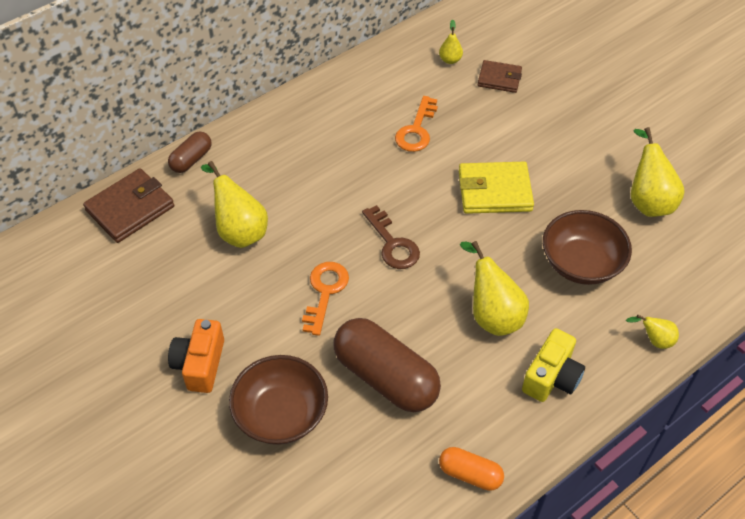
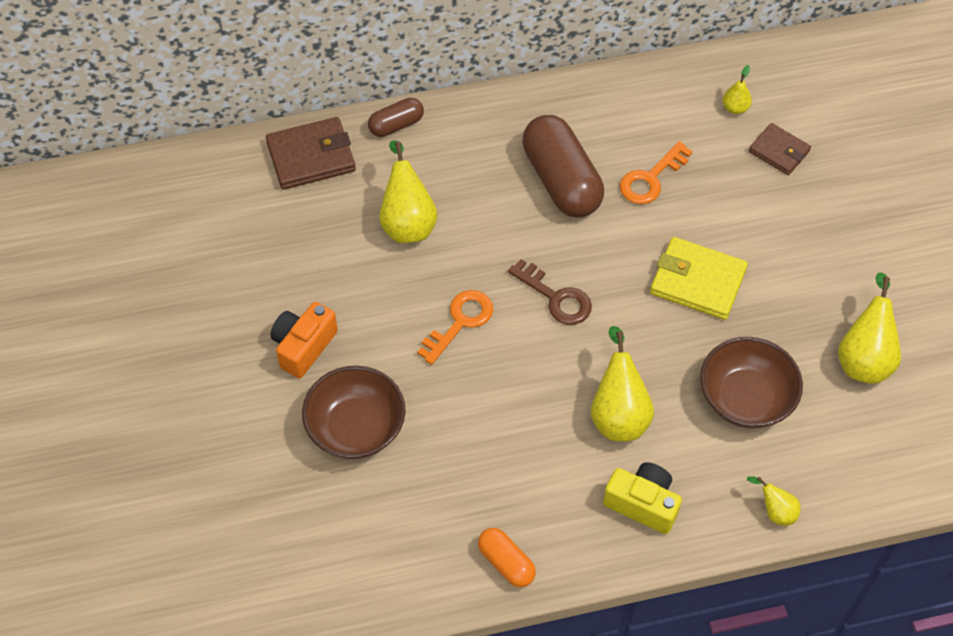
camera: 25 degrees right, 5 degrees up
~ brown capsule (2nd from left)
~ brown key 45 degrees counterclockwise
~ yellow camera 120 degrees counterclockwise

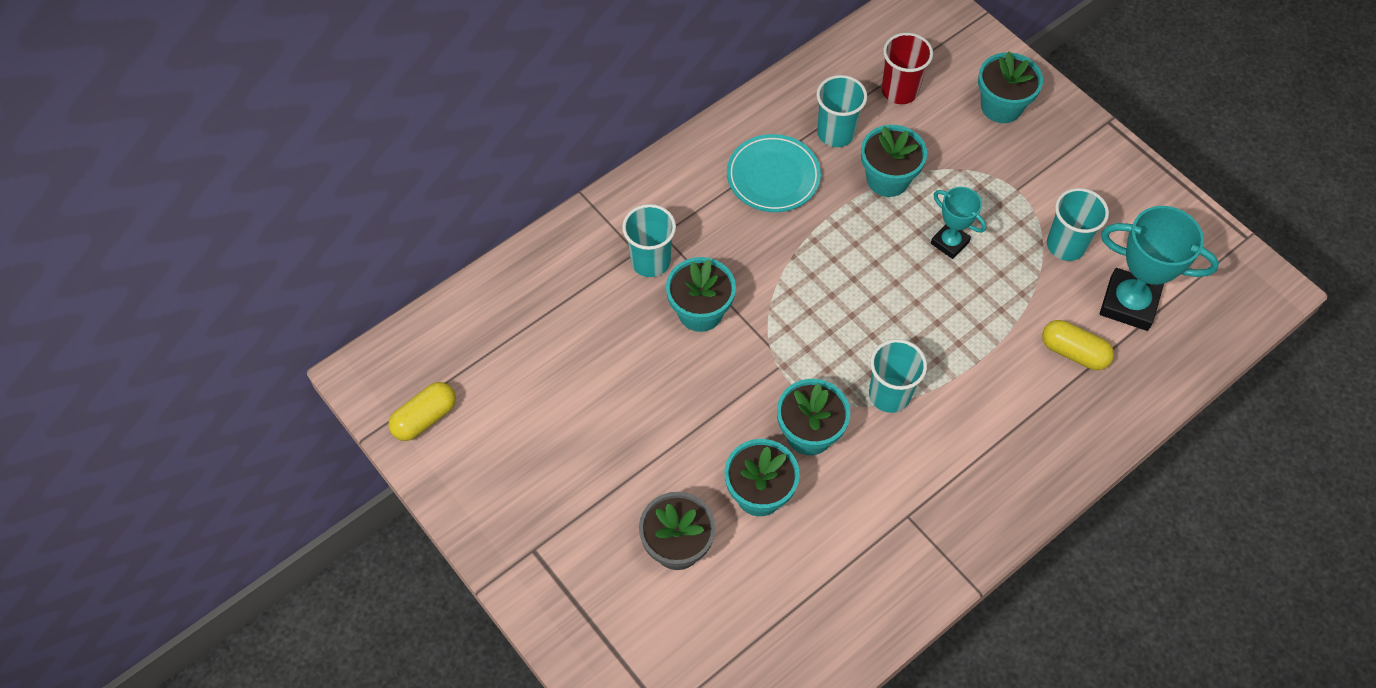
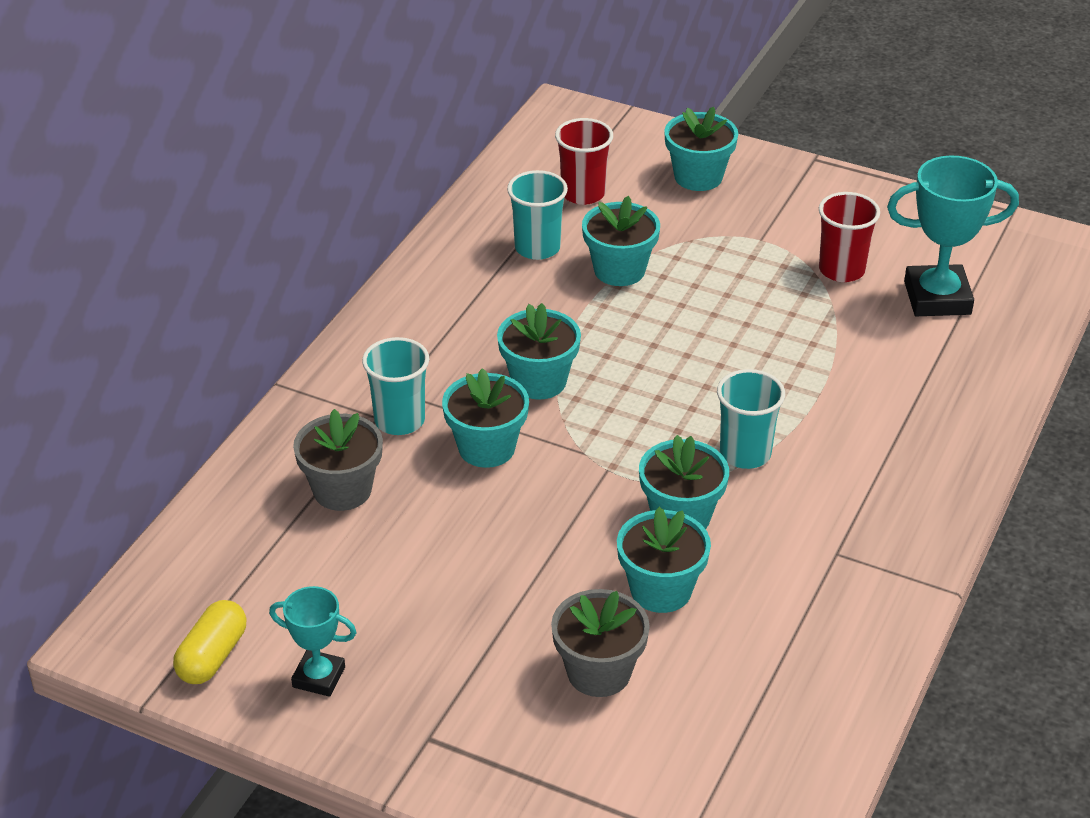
camera: 25 degrees left, 20 degrees down
- turquoise plate
~ turquoise trophy (1st from left)
- yellow capsule (2nd from left)
~ turquoise cup (4th from left) to red cup (2nd from left)
+ grey flower pot (1st from left)
+ turquoise flower pot (2nd from left)

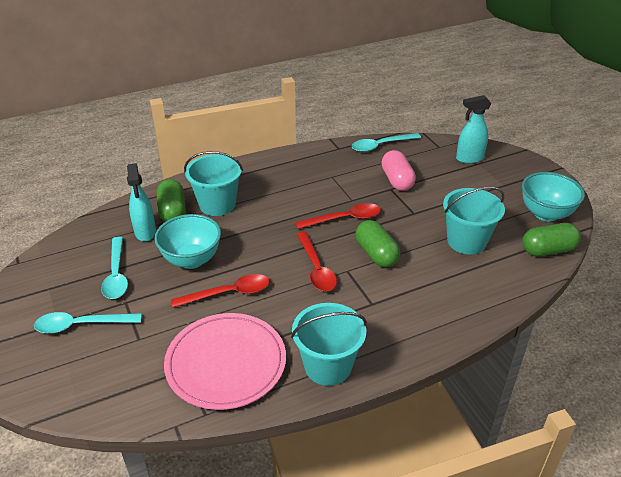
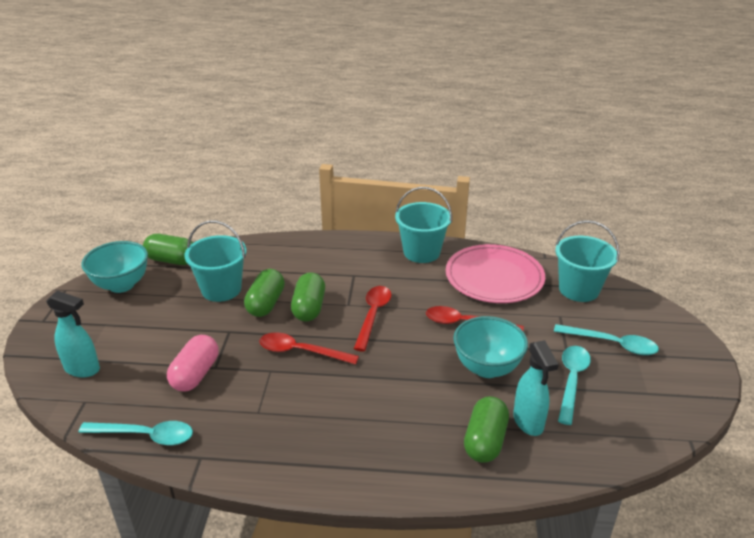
camera: 150 degrees left, 5 degrees down
~ turquoise spray bottle (1st from left in the first image) 150 degrees clockwise
~ turquoise bucket (1st from left in the first image) to turquoise bucket (3rd from left)
+ green capsule (2nd from left)

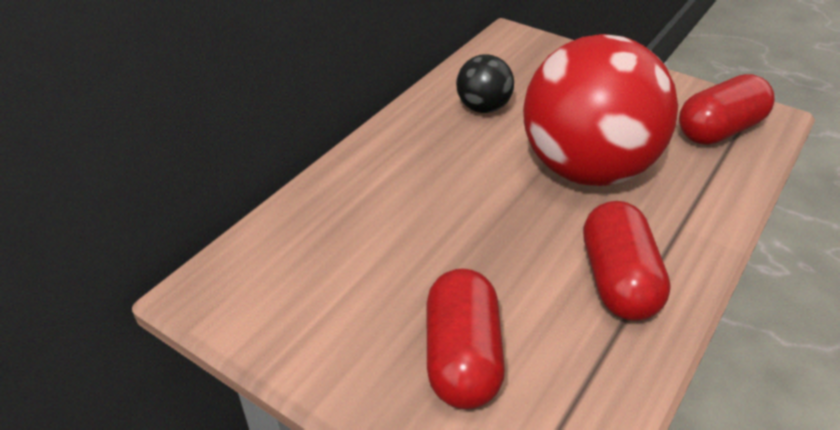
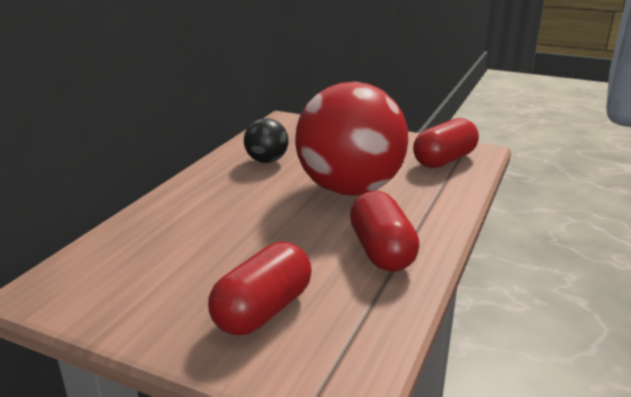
camera: 10 degrees left, 15 degrees down
~ red capsule (1st from left) 45 degrees clockwise

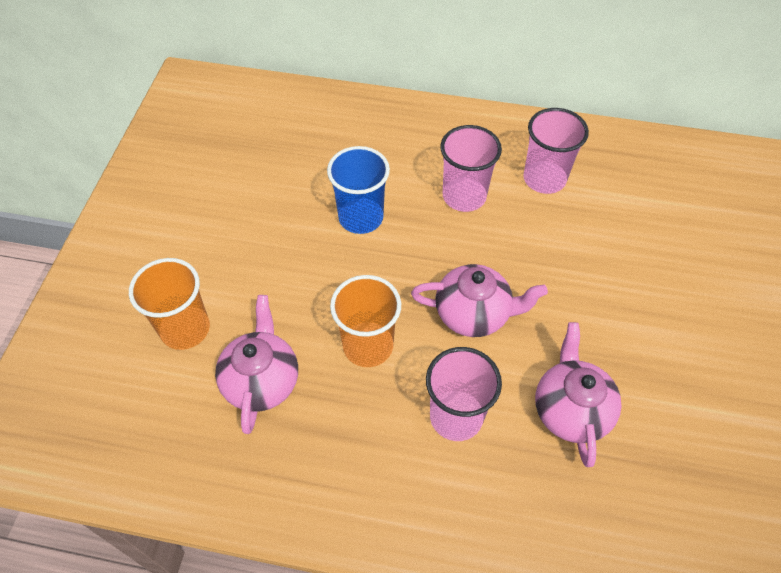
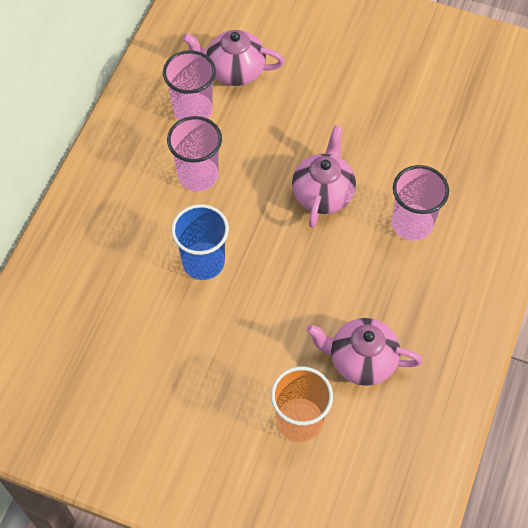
camera: 80 degrees left, 5 degrees up
- orange cup (2nd from left)
~ pink teapot (3rd from left in the first image) to pink teapot (1st from left)

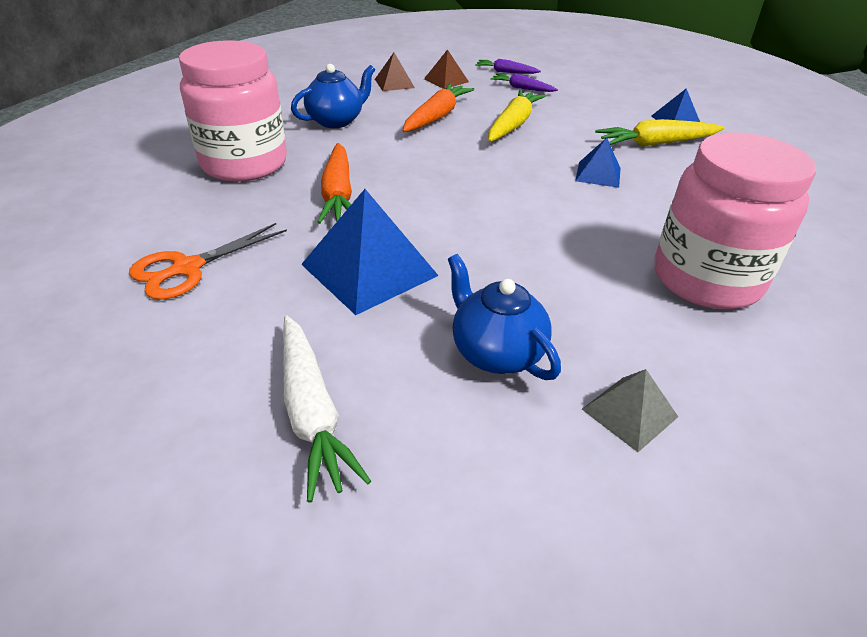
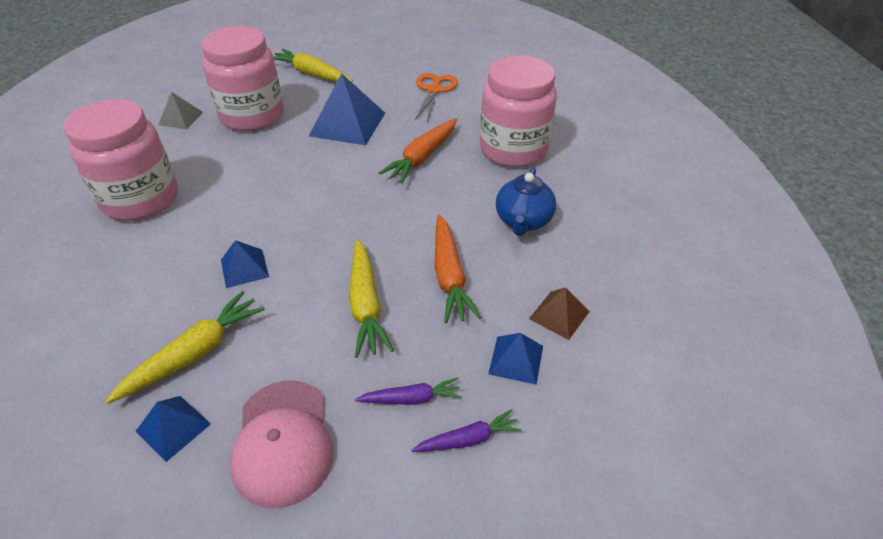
camera: 145 degrees right, 5 degrees up
~ white carrot to yellow carrot (2nd from left)
~ orange carrot (1st from left) 105 degrees counterclockwise
~ brown pyramid (2nd from left) to blue pyramid (4th from left)
~ blue teapot (2nd from left) to pink jar (2nd from left)
+ pink cap

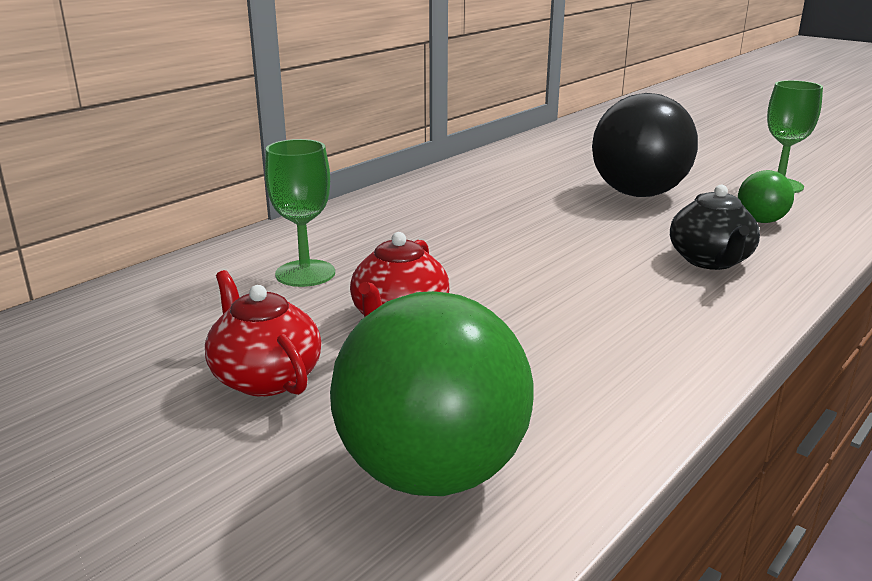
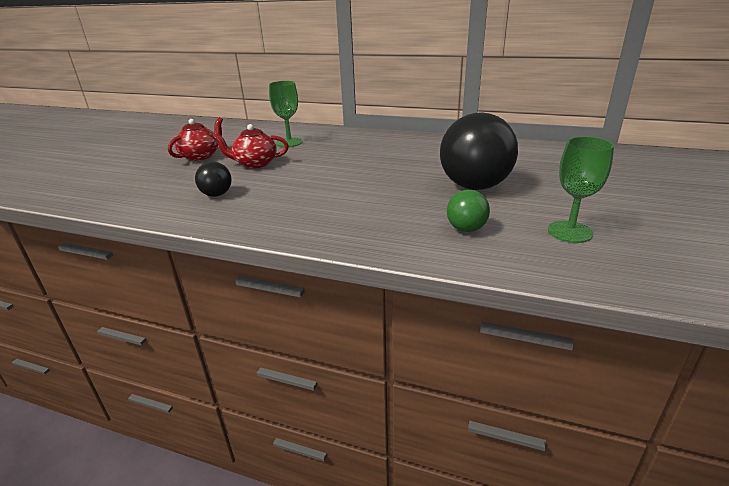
camera: 70 degrees right, 5 degrees up
- green ball (1st from left)
- black teapot
+ black ball (1st from left)

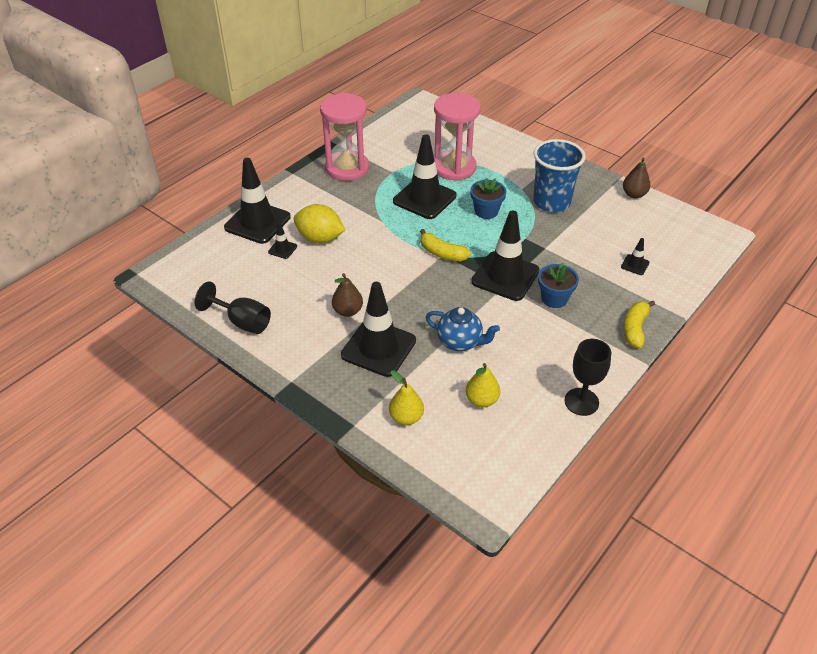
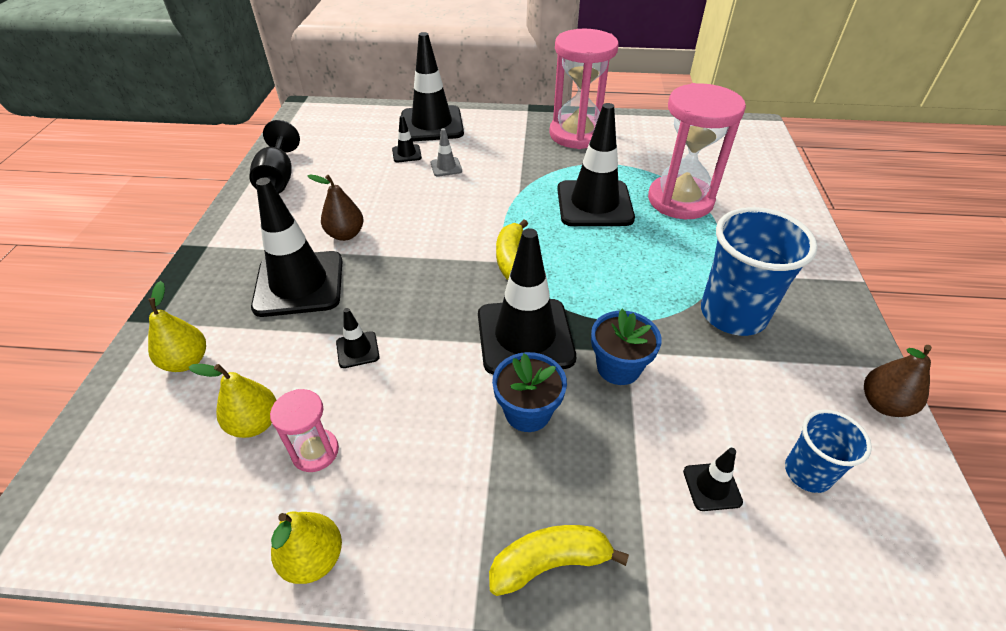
camera: 55 degrees right, 0 degrees up
~ yellow lemon to grey traffic cone
~ blue teapot to black traffic cone (2nd from left)
~ blue flower pot (1st from left in the first image) to blue flower pot (2nd from left)
~ black goblet (2nd from left) to yellow pear (3rd from left)
+ pink hourglass (1st from left)
+ blue cup (2nd from left)

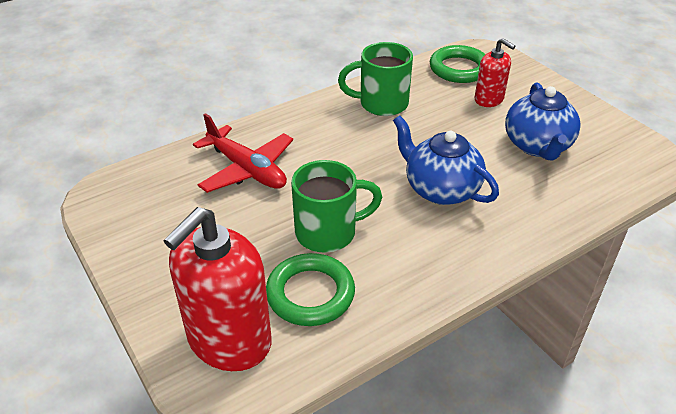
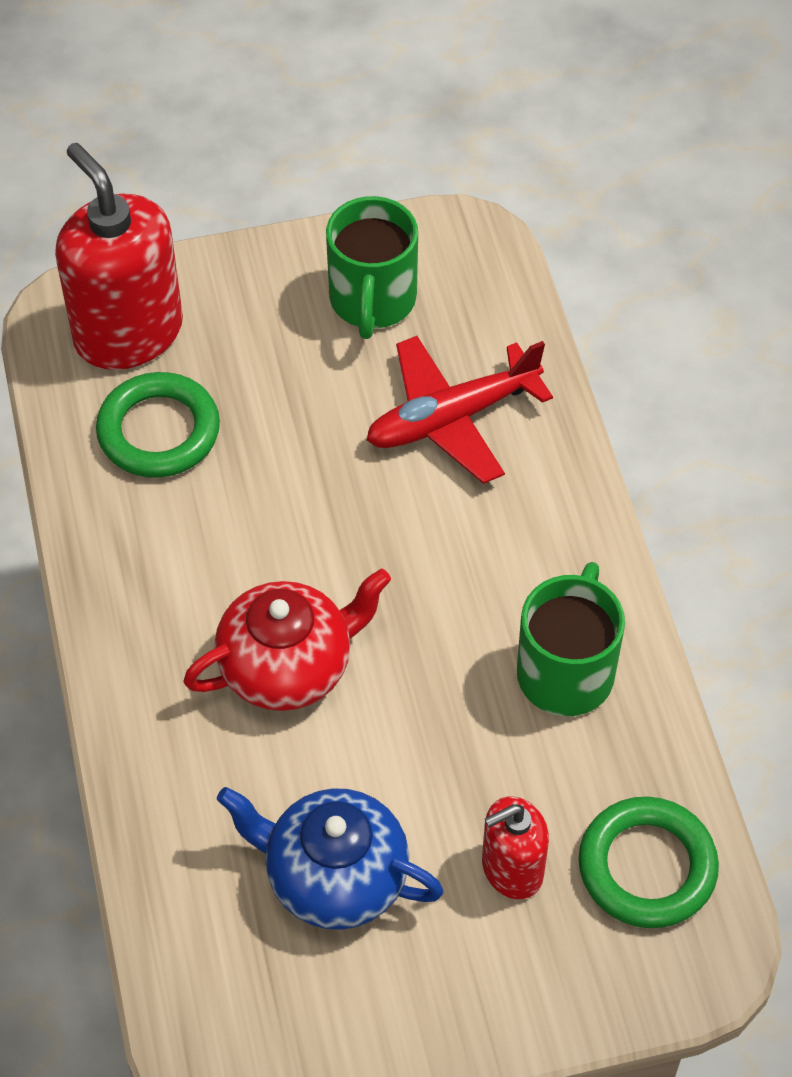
camera: 110 degrees right, 15 degrees up
~ green mug (1st from left)
~ blue teapot (1st from left) to red teapot

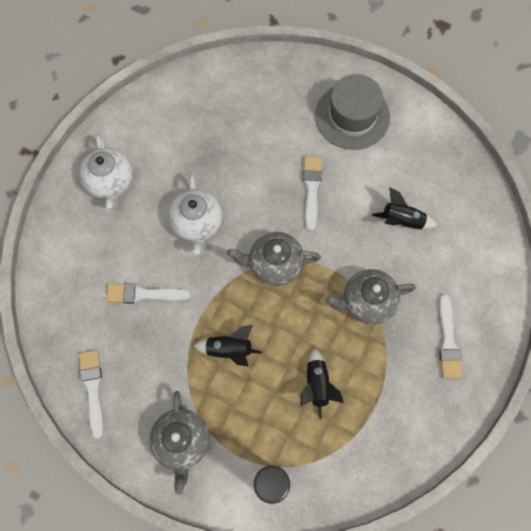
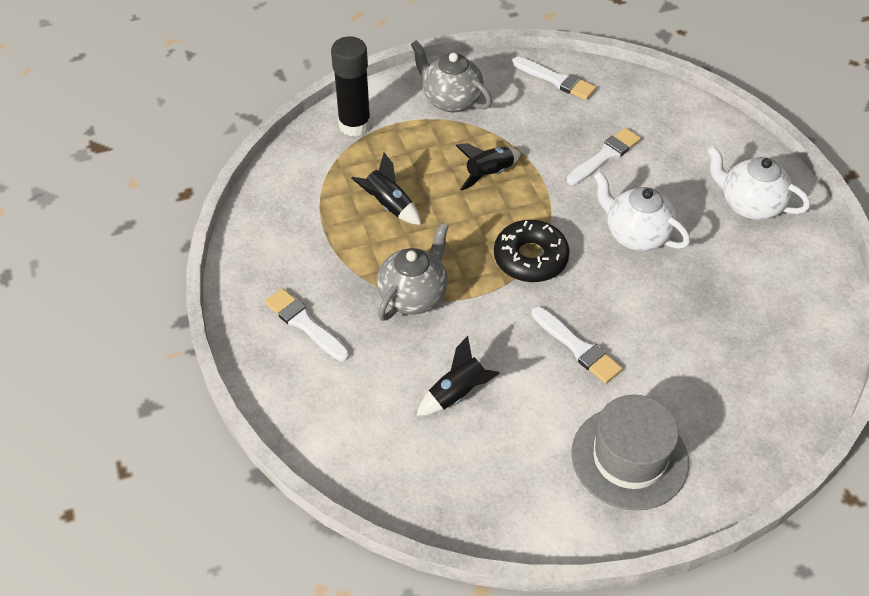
camera: 135 degrees right, 20 degrees down
~ grey teapot (2nd from left) to black donut

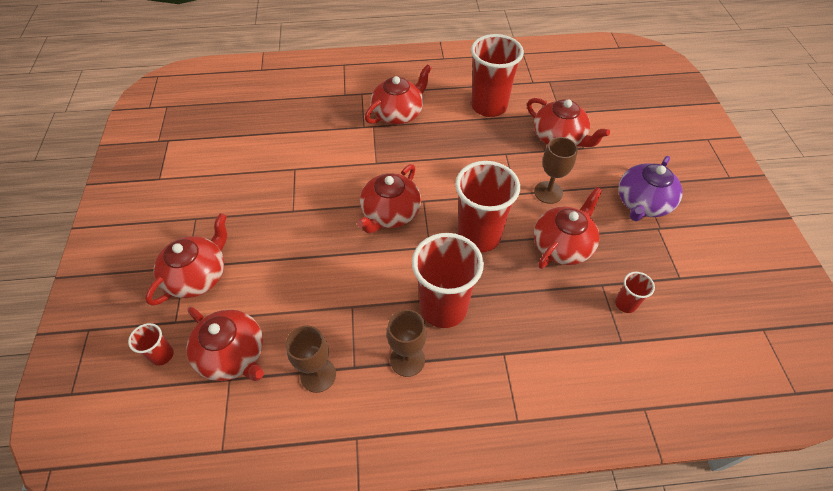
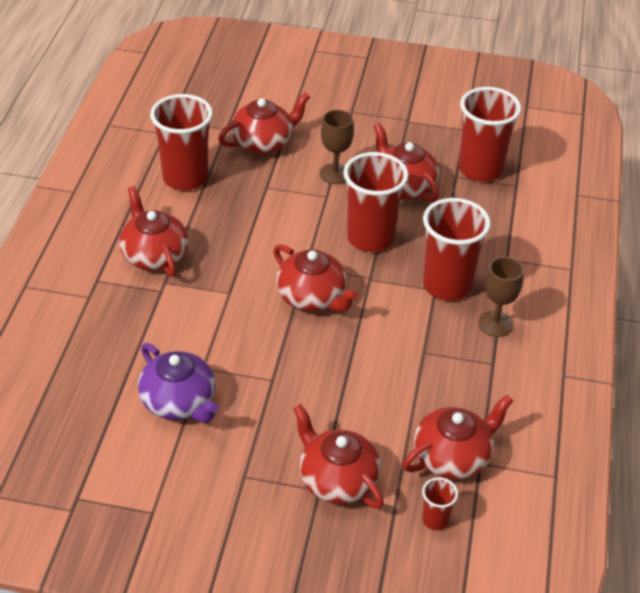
camera: 75 degrees left, 10 degrees down
- brown goblet (1st from left)
~ red cup (5th from left) x2.18
~ purple teapot

